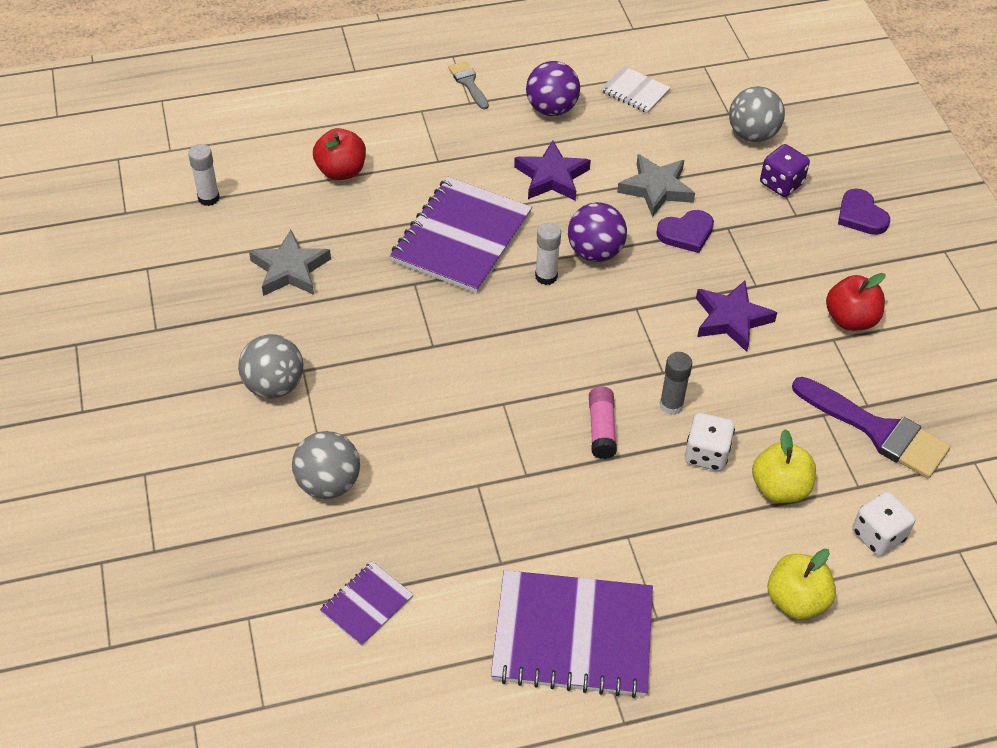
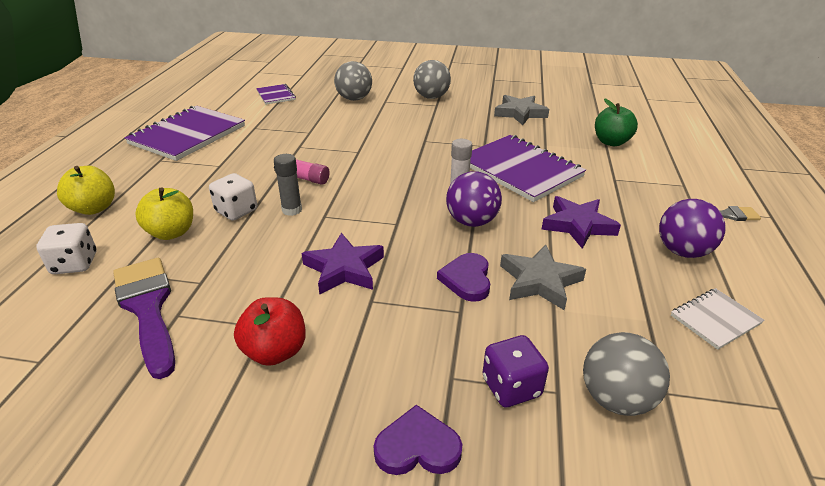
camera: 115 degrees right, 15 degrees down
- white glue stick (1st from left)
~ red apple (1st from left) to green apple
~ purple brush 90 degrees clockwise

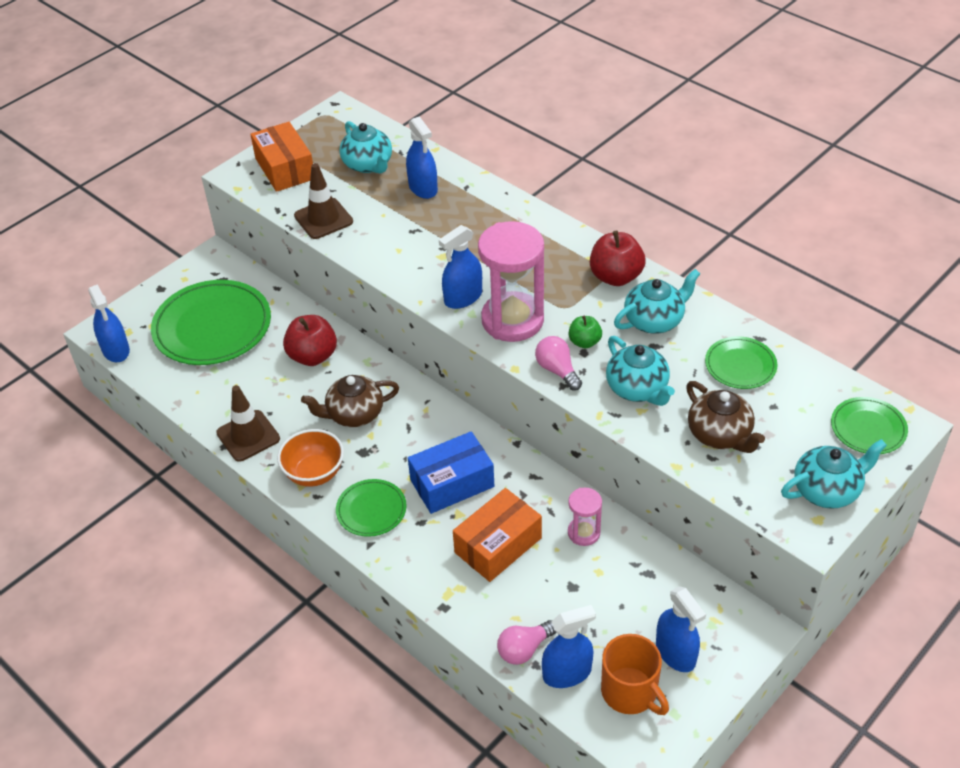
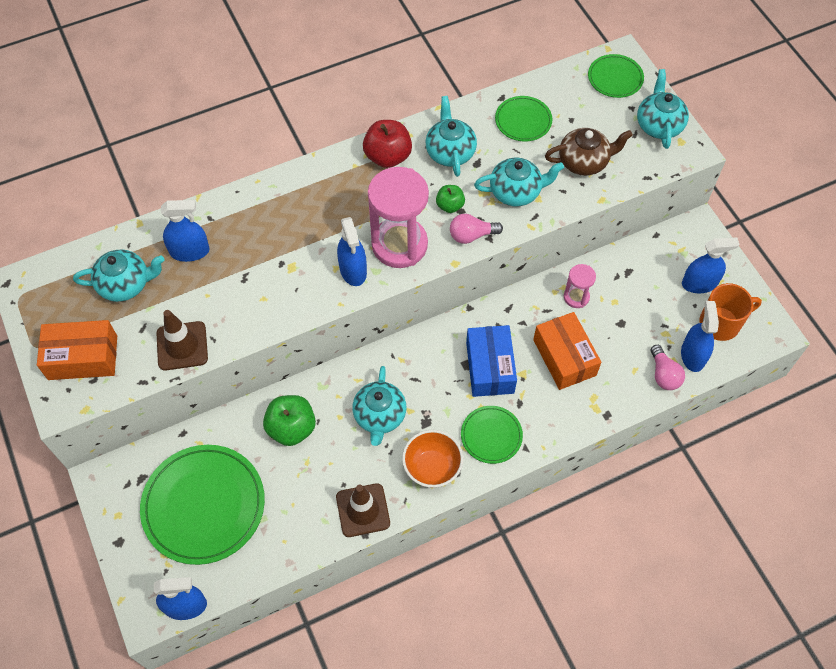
camera: 70 degrees left, 15 degrees up
~ red apple (1st from left) to green apple (1st from left)
~ brown teapot (1st from left) to turquoise teapot (2nd from left)

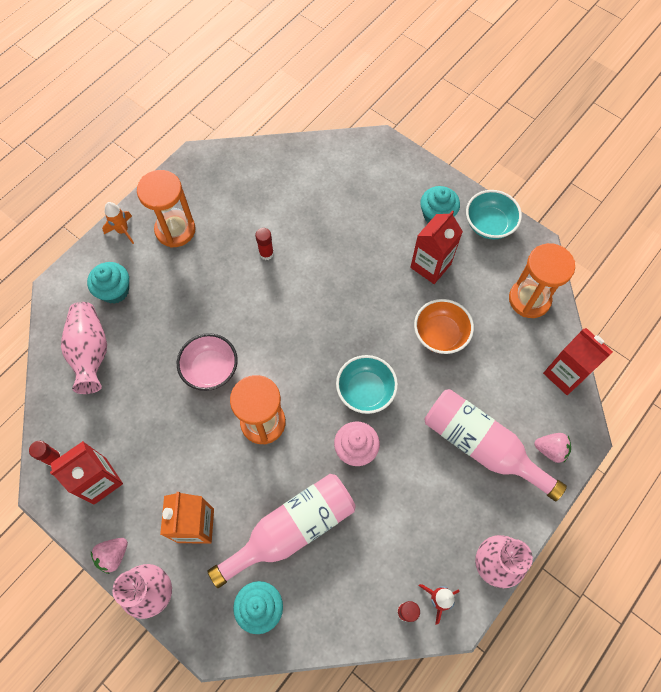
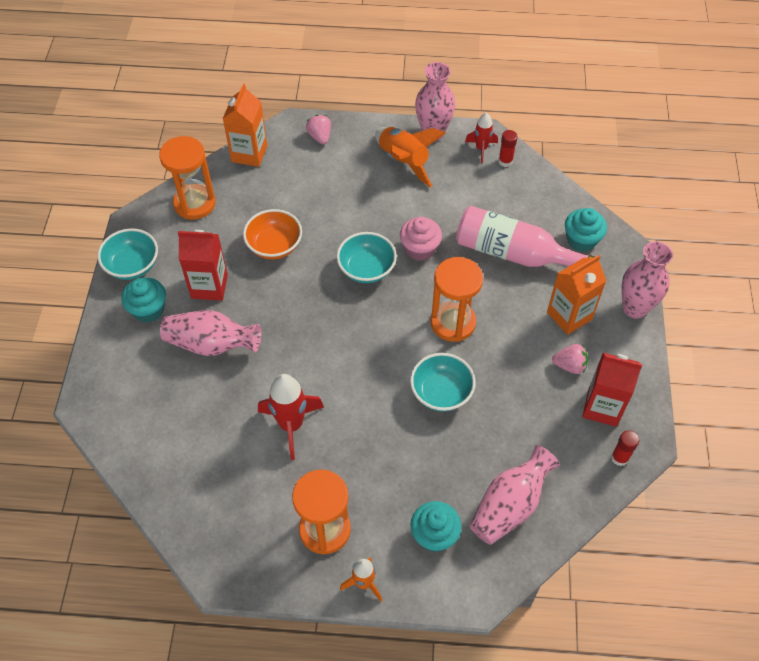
camera: 125 degrees left, 10 degrees down
~ pink strawberry (1st from left in the first image) to pink strawberry (2nd from left)
~ pink bowl to turquoise bowl (3rd from left)
~ red glue stick (2nd from left) to red rocket (1st from left)
- pink bottle (2nd from left)
~ red carton (3rd from left) to orange carton (1st from left)
+ pink vase (1st from left)
+ orange rocket (2nd from left)

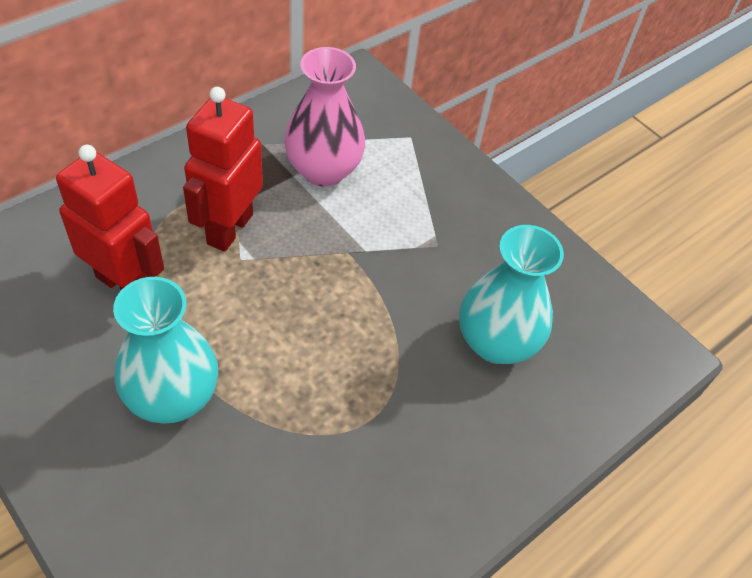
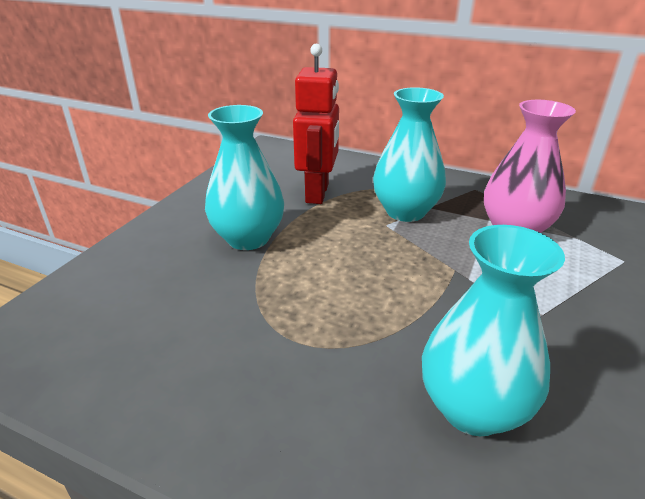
camera: 70 degrees right, 20 degrees down
~ red robot (2nd from left) to turquoise vase (2nd from left)

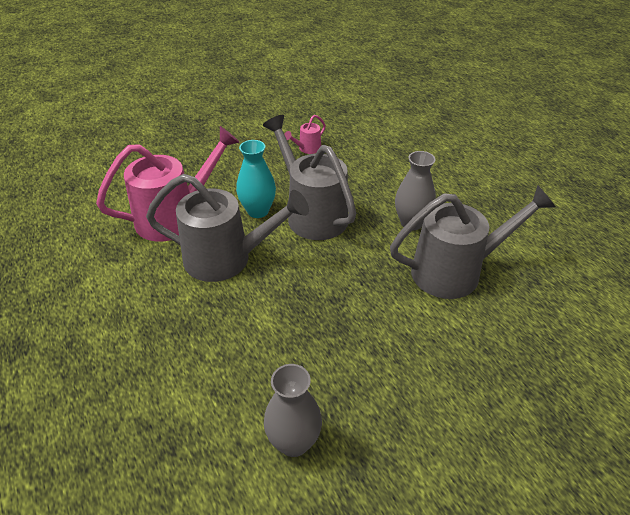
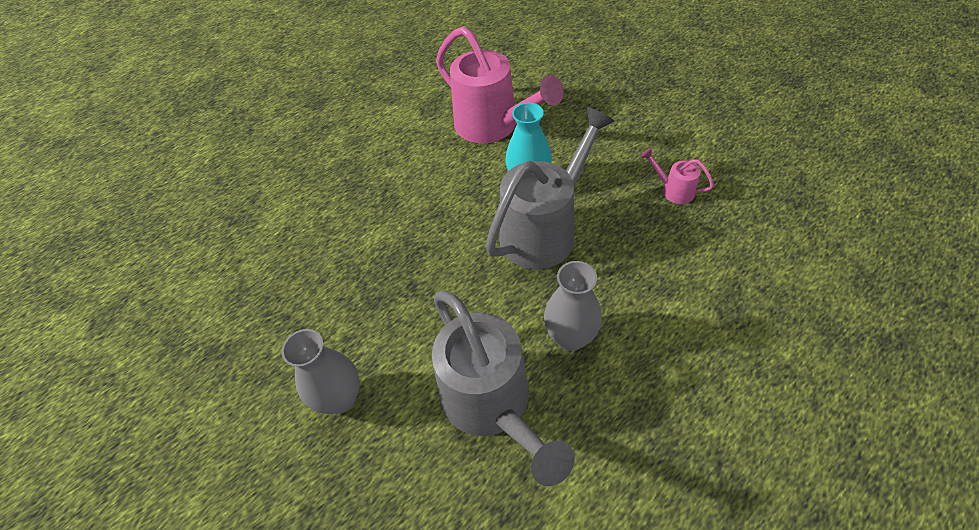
camera: 80 degrees right, 10 degrees up
- grey watering can (1st from left)
~ grey vase (1st from left)

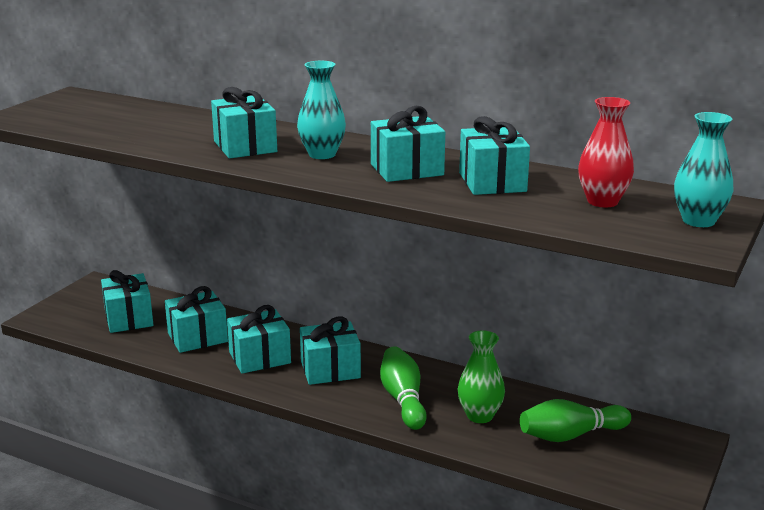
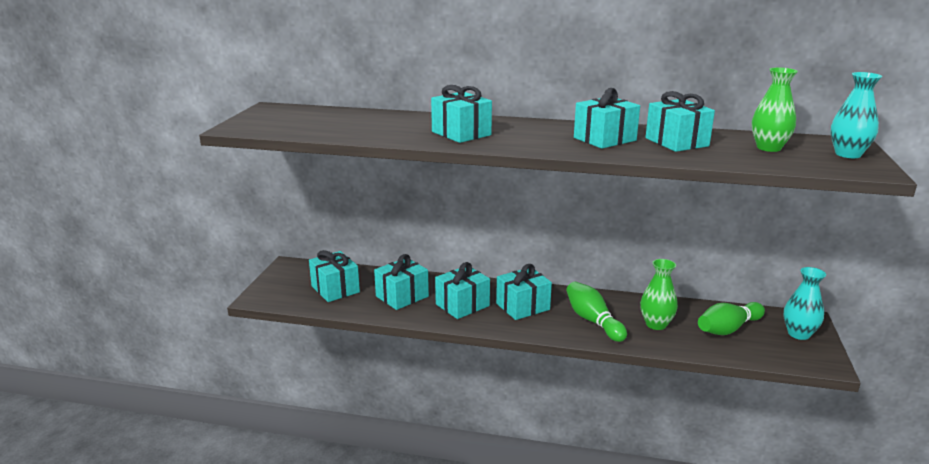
camera: 15 degrees left, 0 degrees up
~ turquoise vase (1st from left)
~ red vase to green vase (2nd from left)

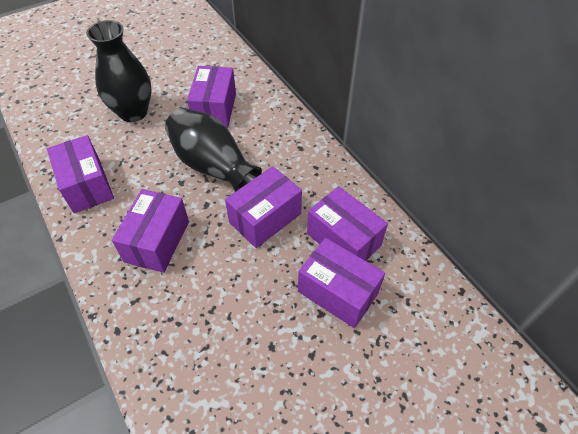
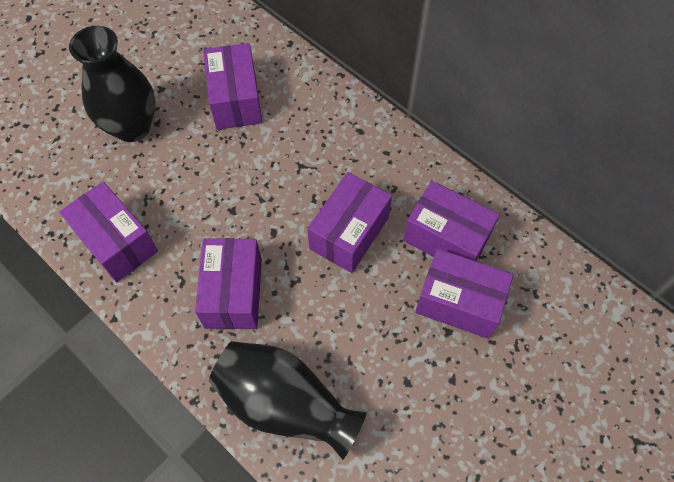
camera: 15 degrees left, 10 degrees up
~ black vase (2nd from left)

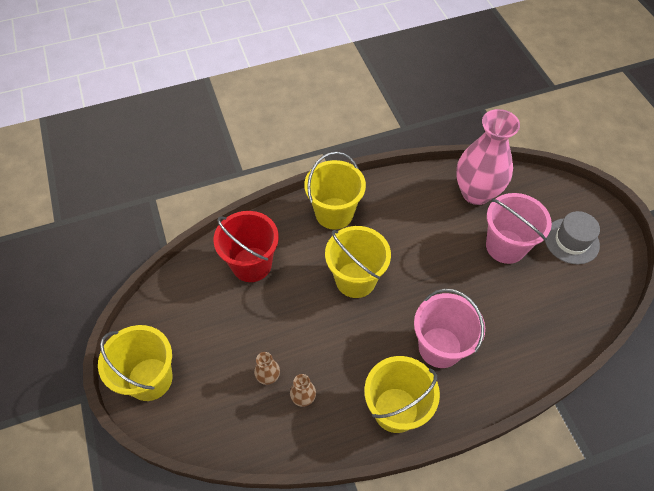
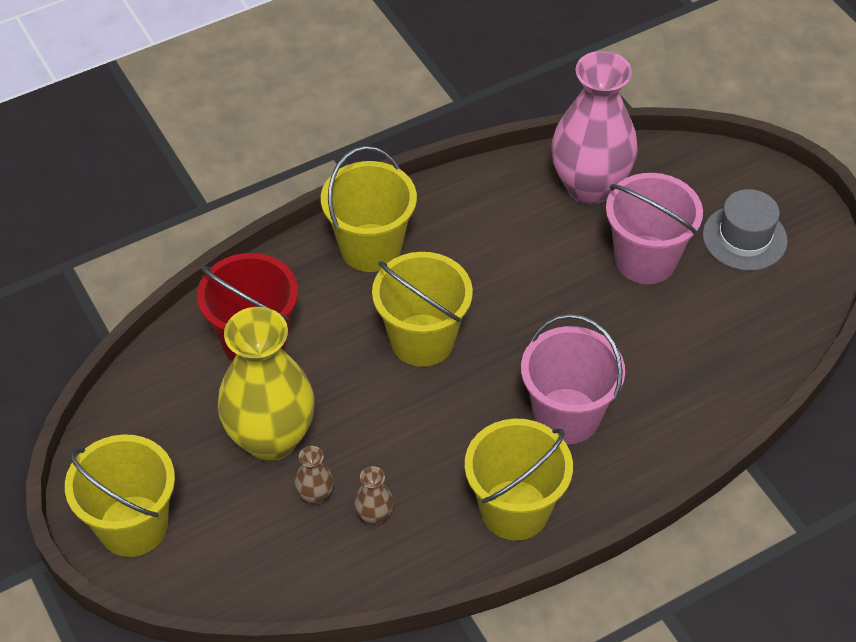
camera: 10 degrees left, 5 degrees down
+ yellow vase

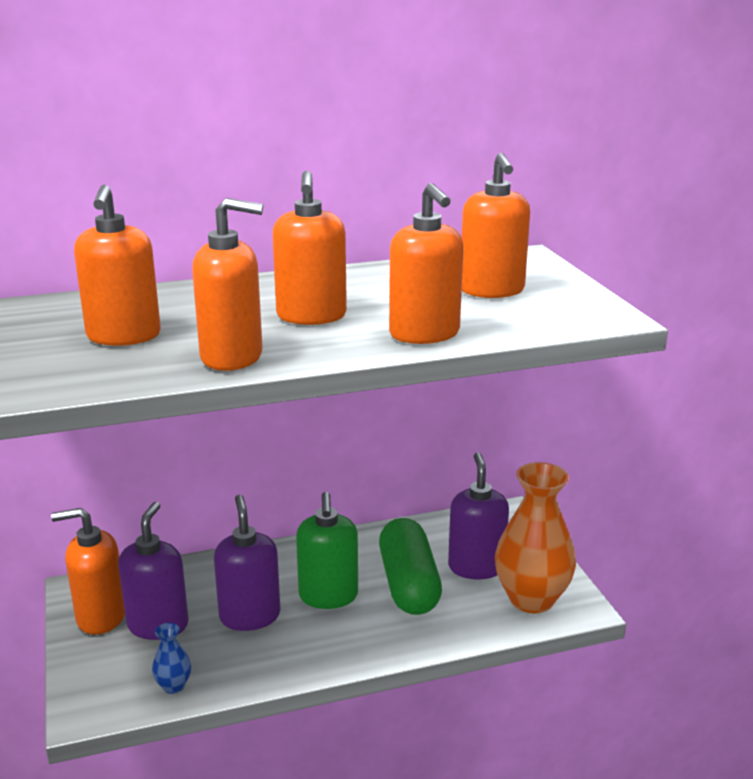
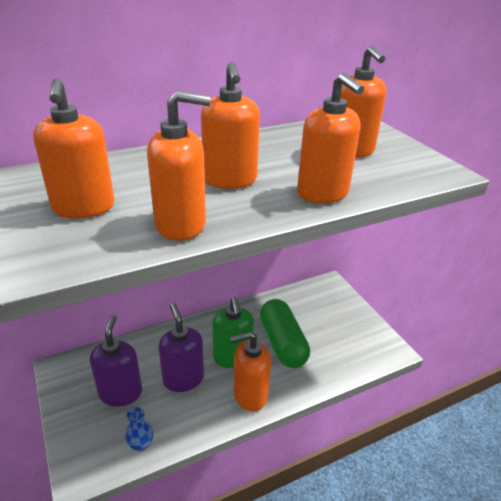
camera: 10 degrees left, 10 degrees up
~ orange soap dispenser (1st from left in the first image) to orange soap dispenser (4th from left)
- purple soap dispenser (3rd from left)
- orange vase

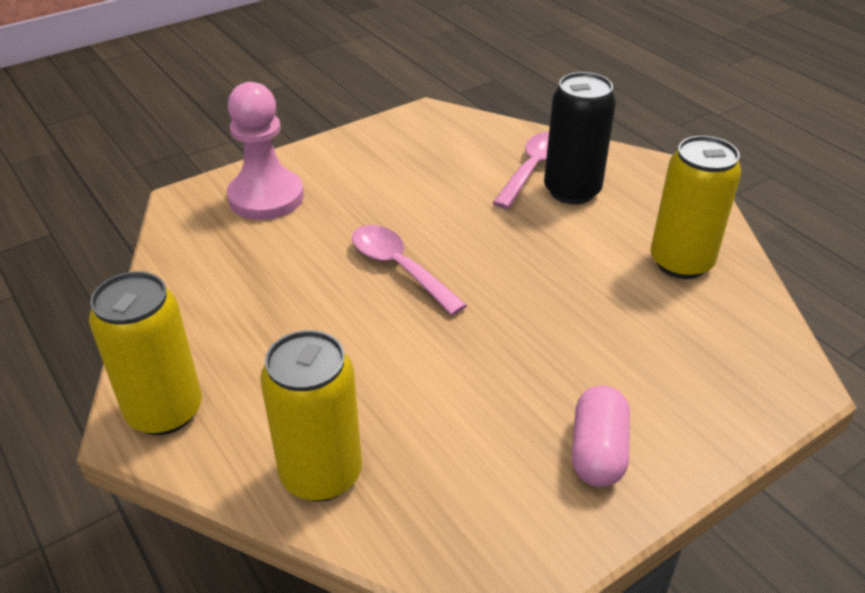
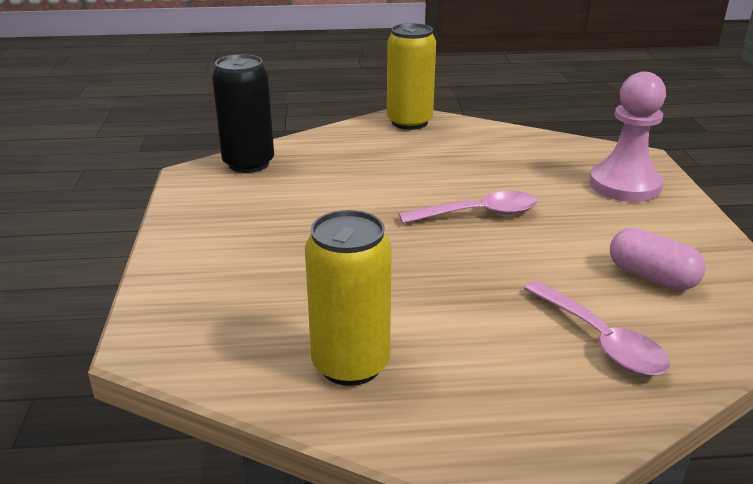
camera: 120 degrees right, 10 degrees down
- yellow can (2nd from left)
~ black can
~ pink capsule

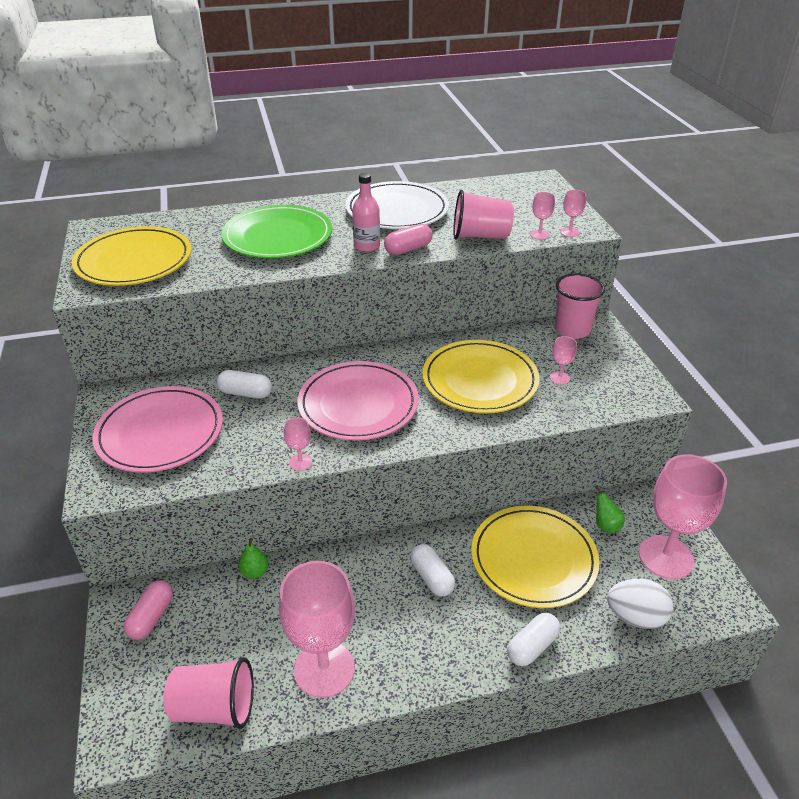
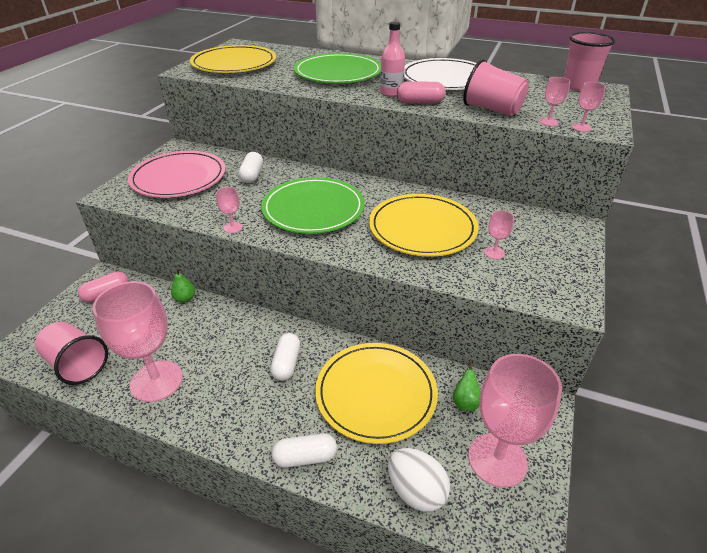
camera: 35 degrees right, 0 degrees up
~ white capsule (1st from left) 45 degrees clockwise
~ pink plate (2nd from left) to green plate (1st from left)
~ pink cup (3rd from left)

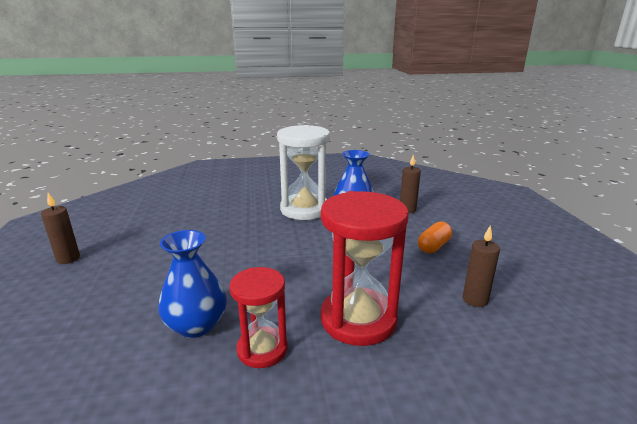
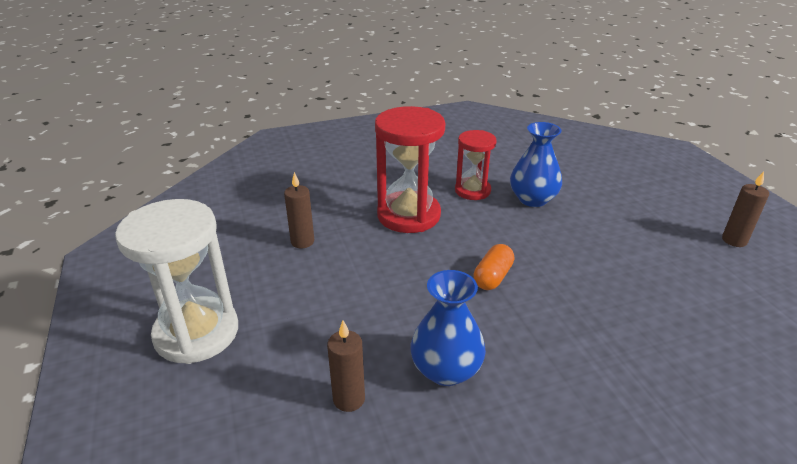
camera: 170 degrees right, 10 degrees up
~ white hourglass
~ orange capsule

